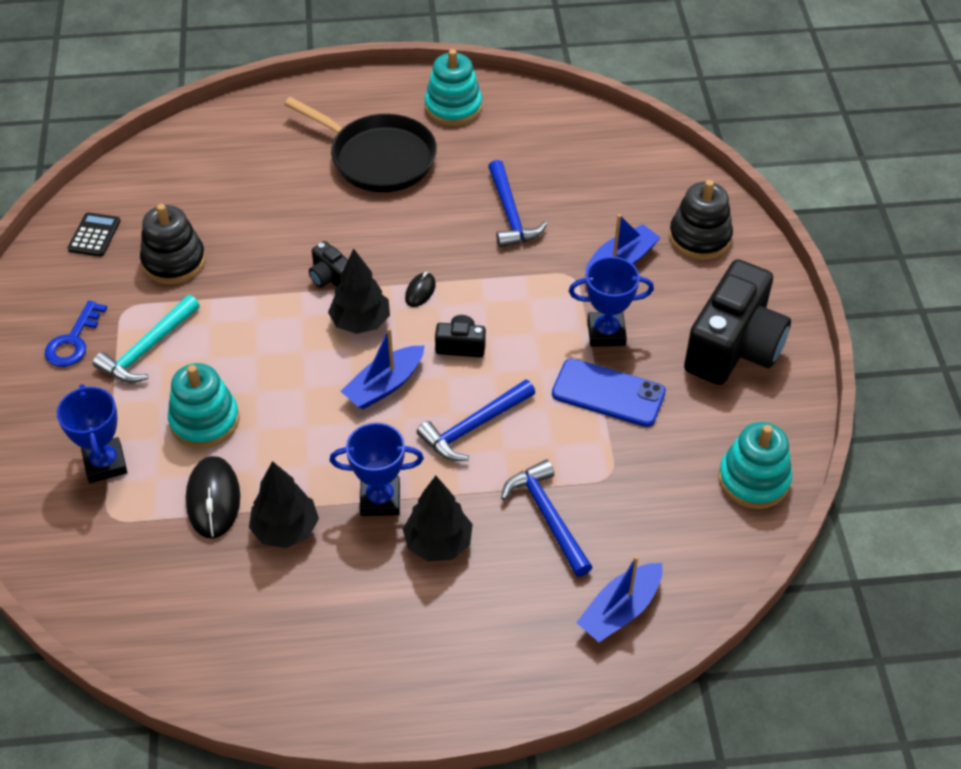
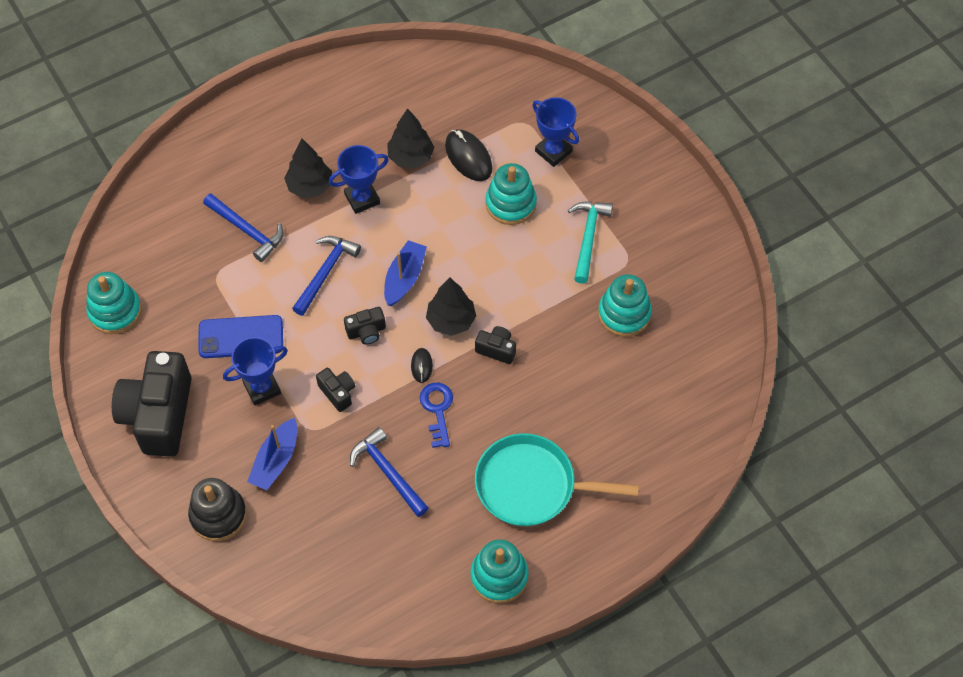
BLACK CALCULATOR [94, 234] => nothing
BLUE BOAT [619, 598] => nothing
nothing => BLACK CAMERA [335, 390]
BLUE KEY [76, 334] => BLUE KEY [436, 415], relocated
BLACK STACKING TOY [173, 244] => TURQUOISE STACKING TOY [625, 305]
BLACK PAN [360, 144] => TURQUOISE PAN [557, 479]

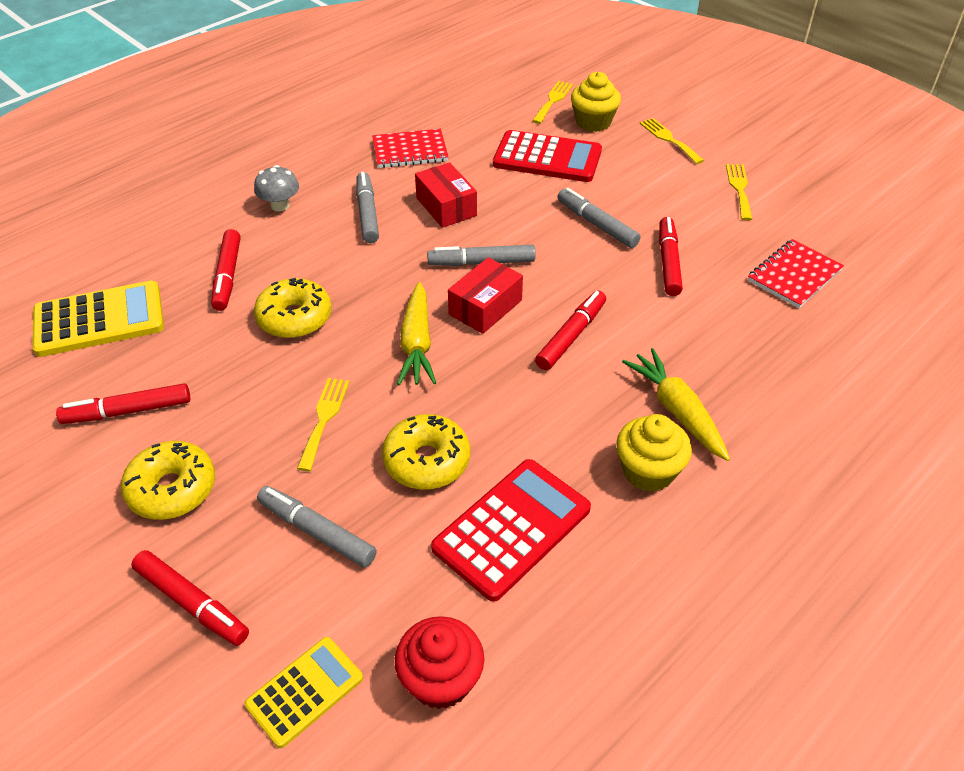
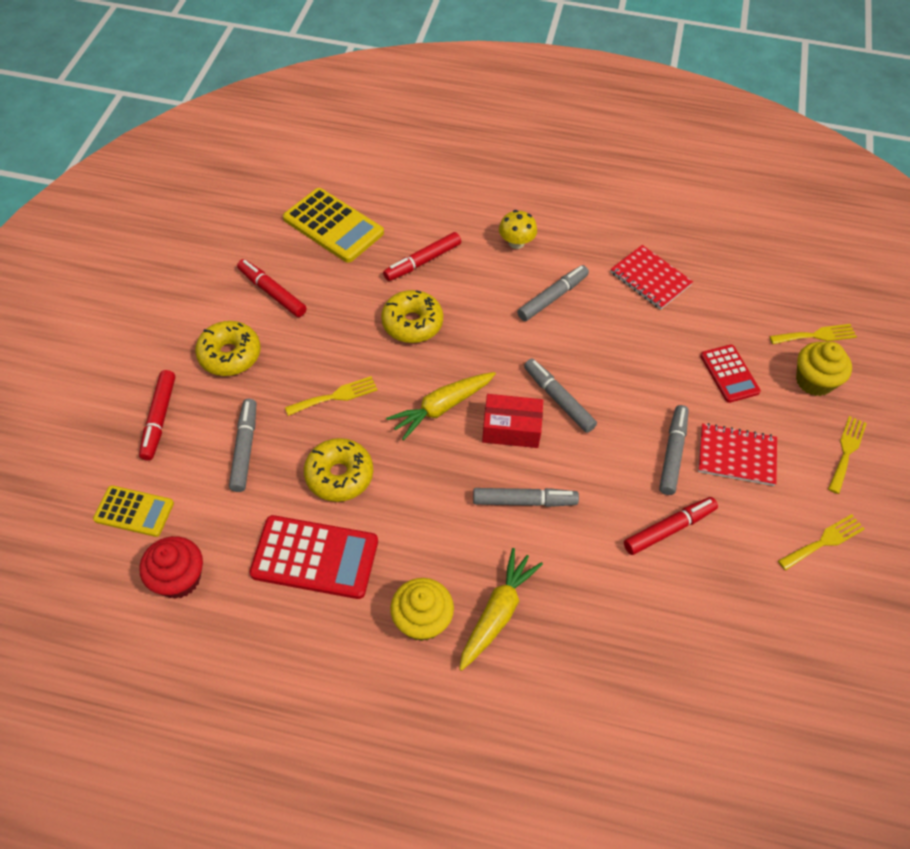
RED BOX [446, 195] => nothing
RED NOTEBOOK [796, 273] => RED NOTEBOOK [737, 454], relocated
GREY MUSHROOM [276, 188] => YELLOW MUSHROOM [518, 229]
RED MARKER [570, 330] => GREY MARKER [526, 497]
RED CALCULATOR [547, 156] => RED CALCULATOR [730, 374], x0.62

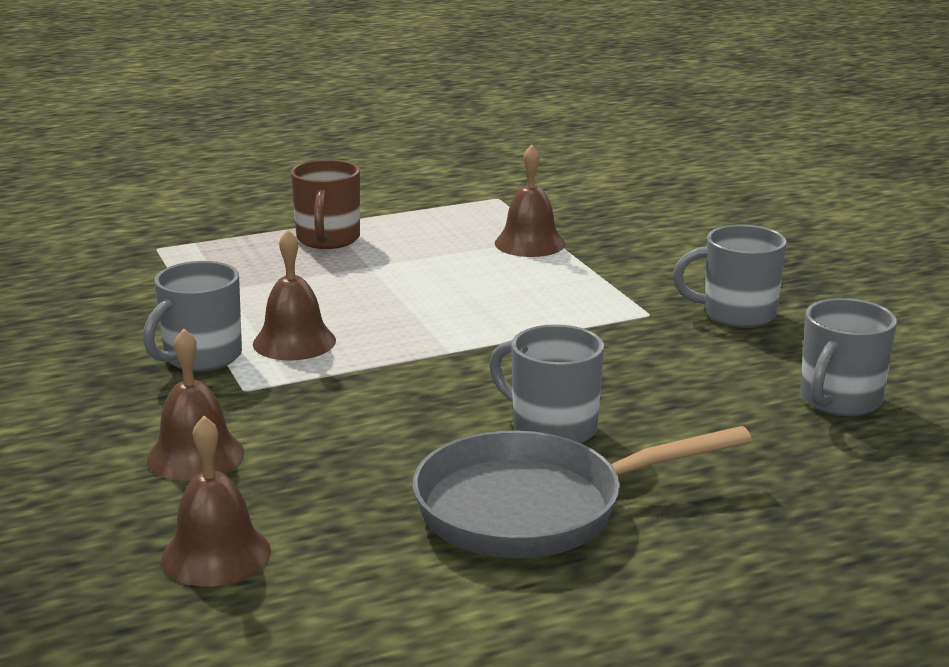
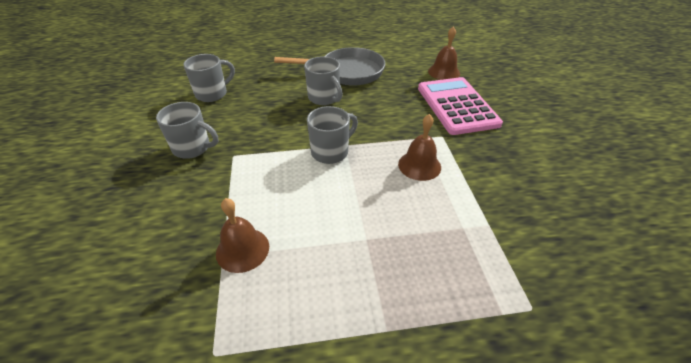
BROWN MUG [325, 204] => nothing
GREY MUG [192, 316] => GREY MUG [332, 135], relocated
BROWN BELL [195, 404] => PINK CALCULATOR [460, 106]

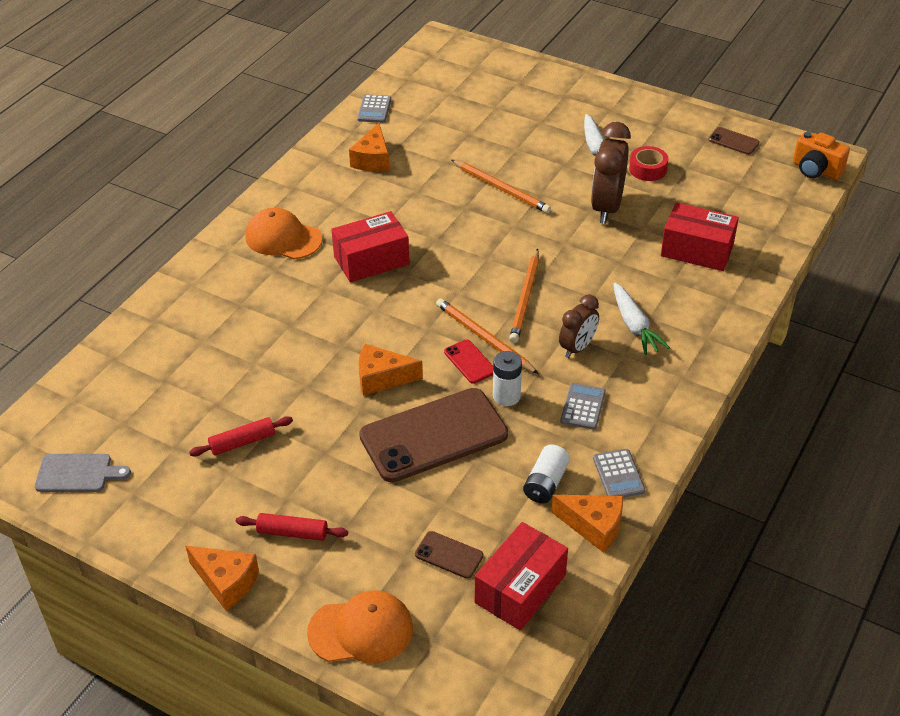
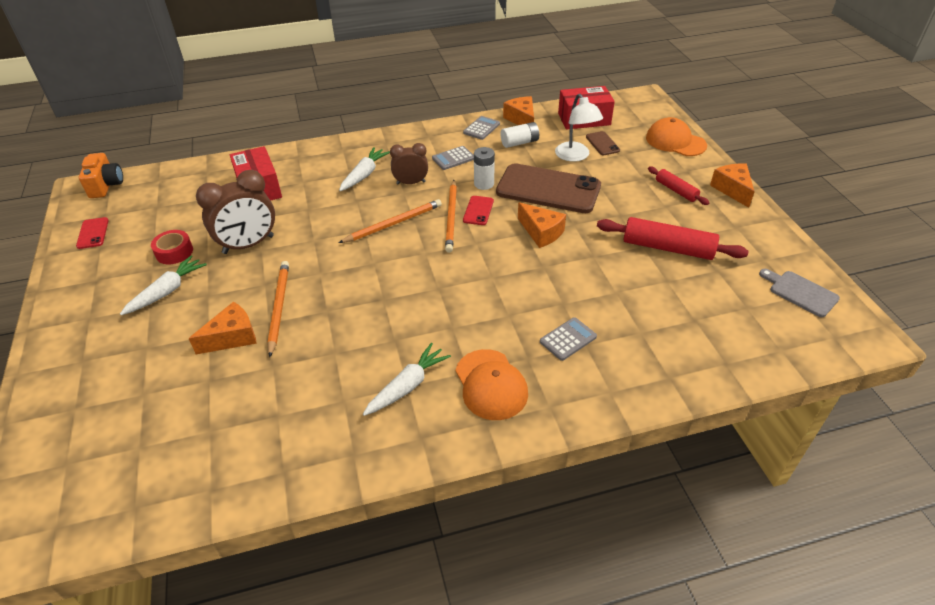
RED BOX [370, 247] => nothing
nothing => WHITE CARROT [407, 379]
nothing => WHITE LAMP [579, 128]
ORANGE CHEESE [369, 147] => ORANGE CHEESE [222, 328], relocated
GREY CALCULATOR [374, 108] => GREY CALCULATOR [568, 339], relocated
BROWN PHONE [733, 141] => RED PHONE [92, 233]
RED ROLLING PIN [241, 436] => RED ROLLING PIN [673, 238], x1.74

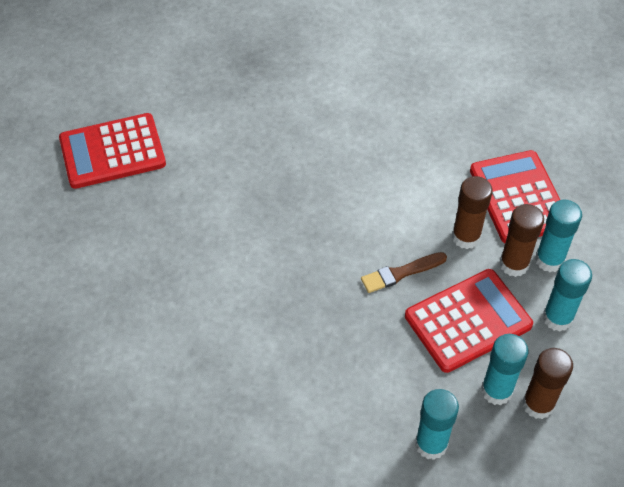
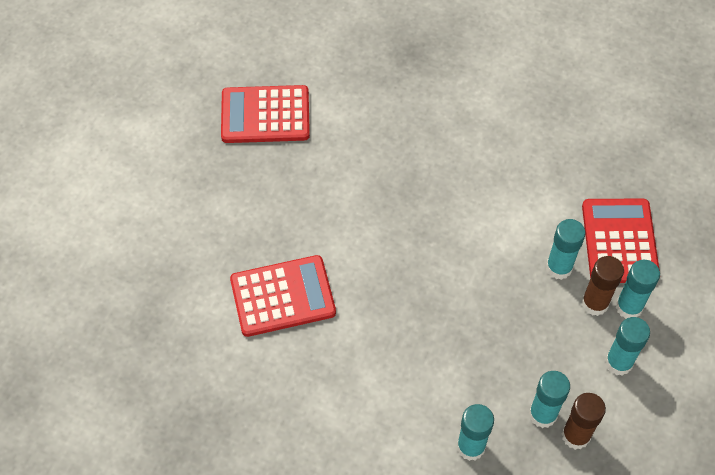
BROWN BRUSH [404, 272] => nothing
RED CALCULATOR [469, 321] => RED CALCULATOR [283, 296], relocated
BROWN GLUE STICK [472, 212] => TURQUOISE GLUE STICK [566, 249]

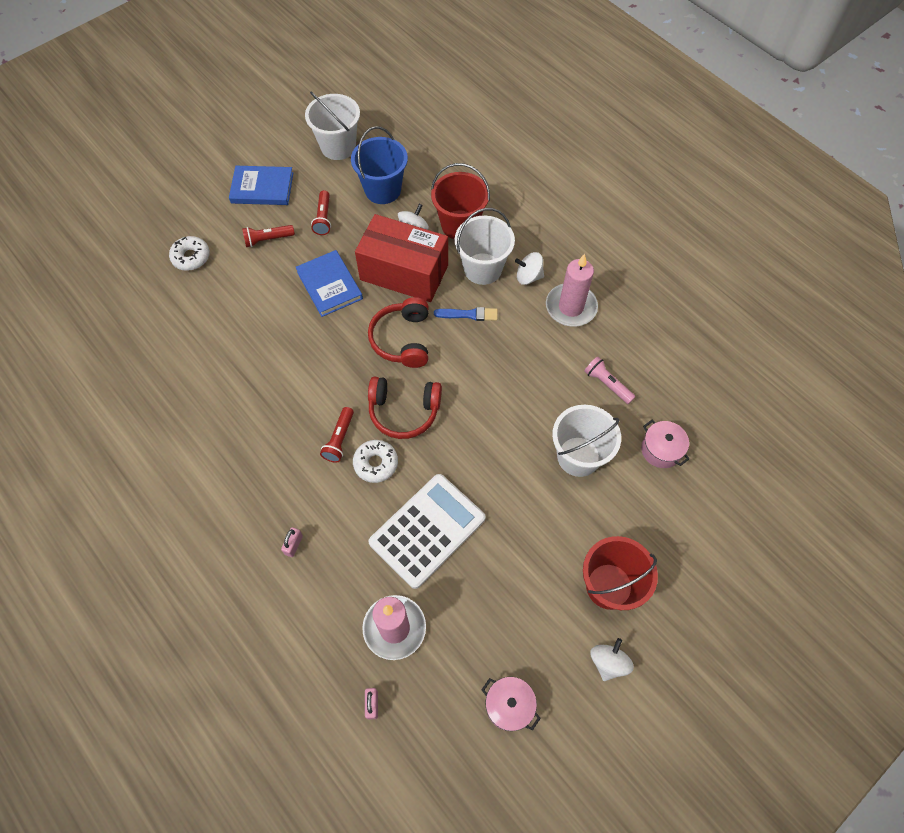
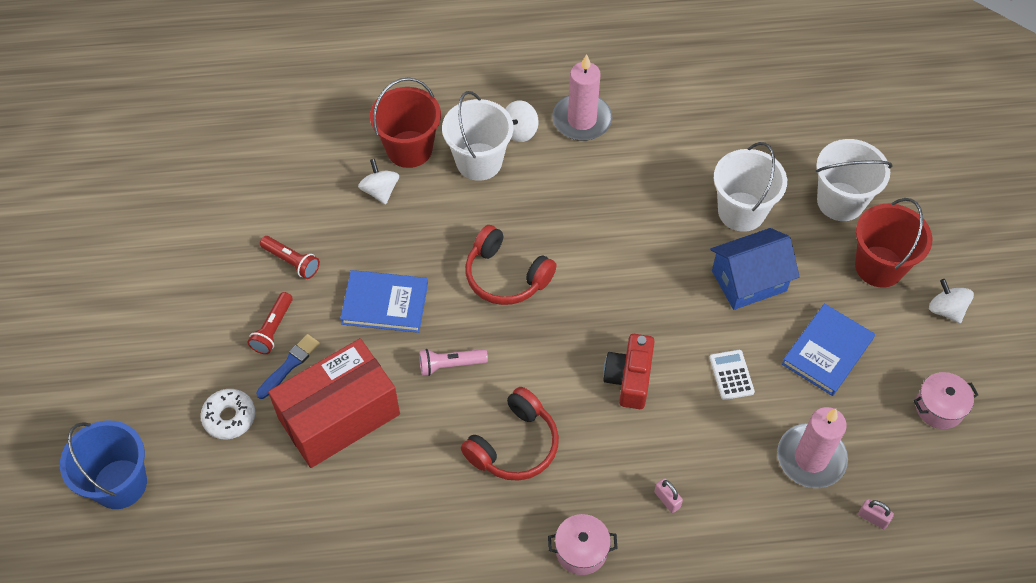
RED FLASHLIGHT [337, 435] => nothing
nothing => BLUE HOUSE [755, 269]
BLUE BOOK [261, 185] => BLUE BOOK [828, 349], relocated
WHITE BUCKET [332, 126] => WHITE BUCKET [854, 180], relocated
BLUE BUCKET [379, 165] => BLUE BUCKET [103, 464], relocated
RED BOX [401, 258] => RED BOX [334, 403], relocated
RED HEADPHONES [405, 407] => RED HEADPHONES [510, 434], relocated
BLUE BRUSH [466, 314] => BLUE BRUSH [288, 366], relocated
PINK FLASHLIGHT [609, 380] => PINK FLASHLIGHT [453, 362], relocated
PINK POT [665, 444] => PINK POT [583, 544], relocated
WHITE DONUT [375, 461] => RED CAMERA [629, 371]
WHITE CALCULATOR [427, 531] => WHITE CALCULATOR [732, 375], x0.43

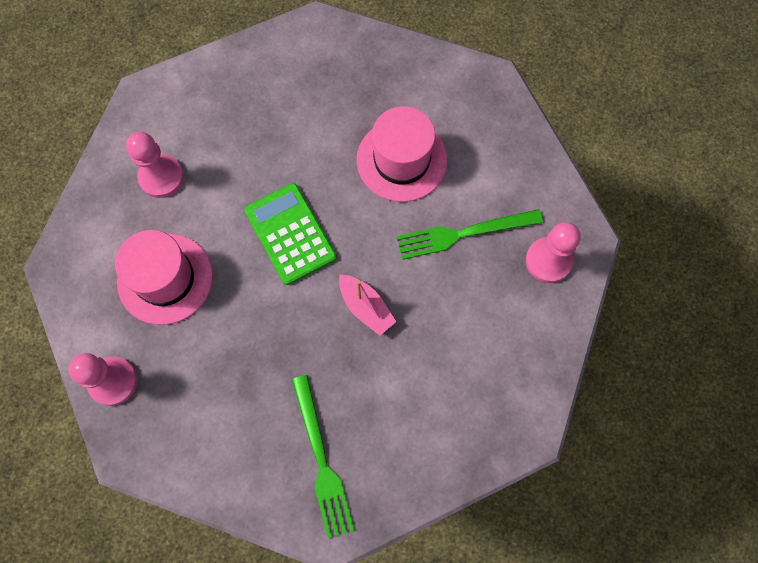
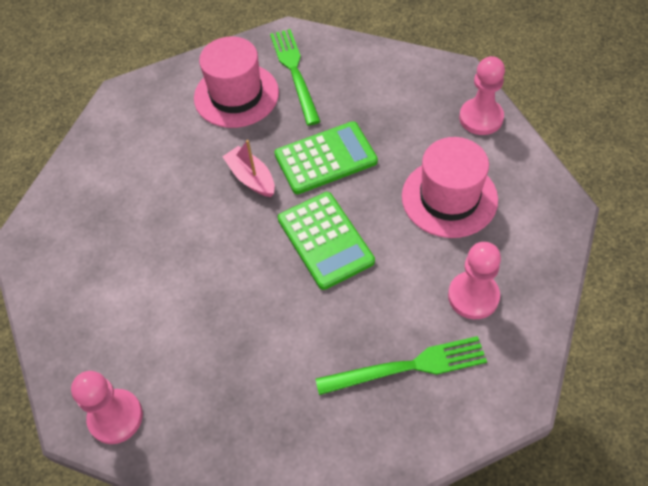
nothing => GREEN CALCULATOR [326, 157]
PINK HAT [402, 154] => PINK HAT [236, 82], relocated
GREEN FORK [470, 234] => GREEN FORK [401, 365], relocated
PINK PAWN [553, 252] => PINK PAWN [107, 407], relocated

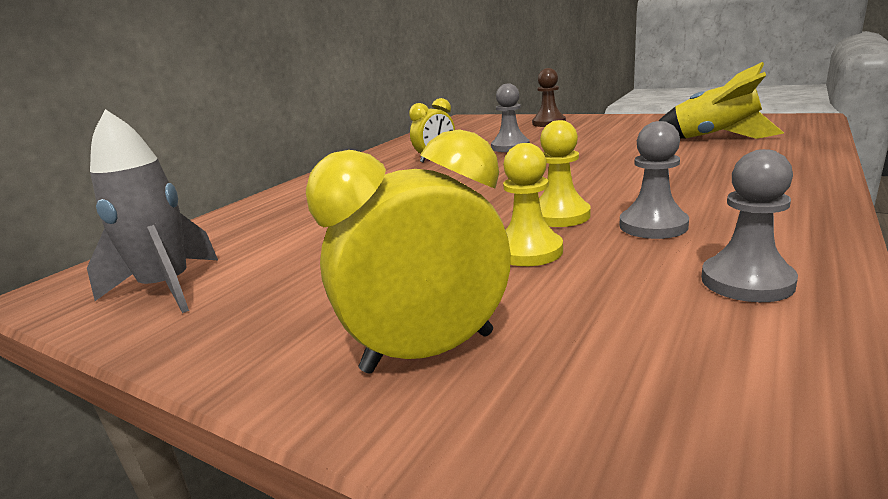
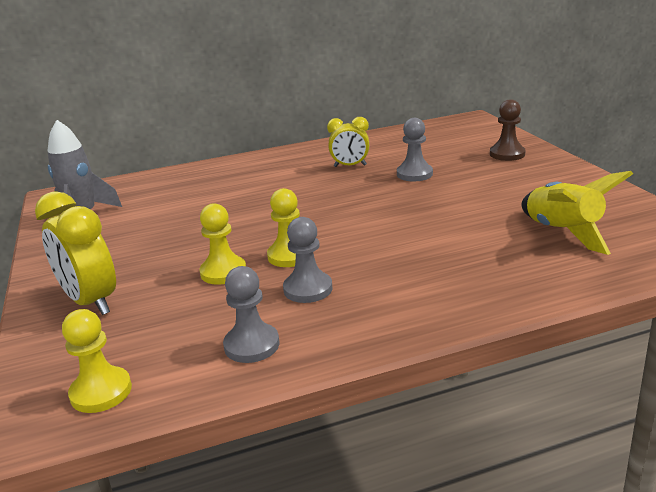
nothing => YELLOW PAWN [97, 361]
YELLOW CLOCK [408, 251] => YELLOW CLOCK [75, 253], 150 degrees counterclockwise

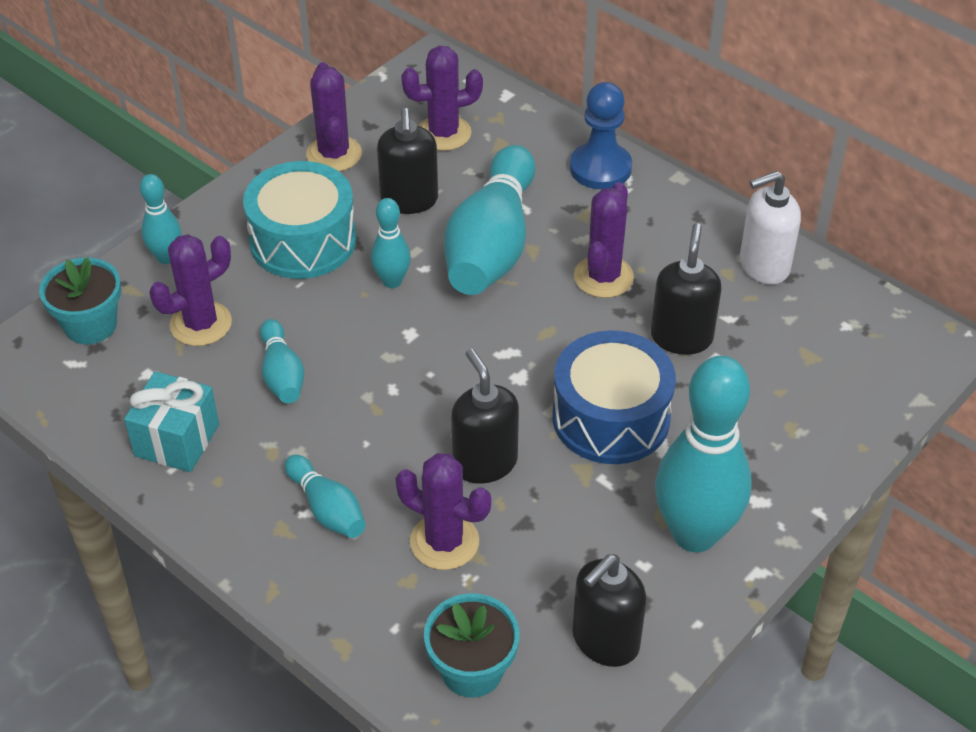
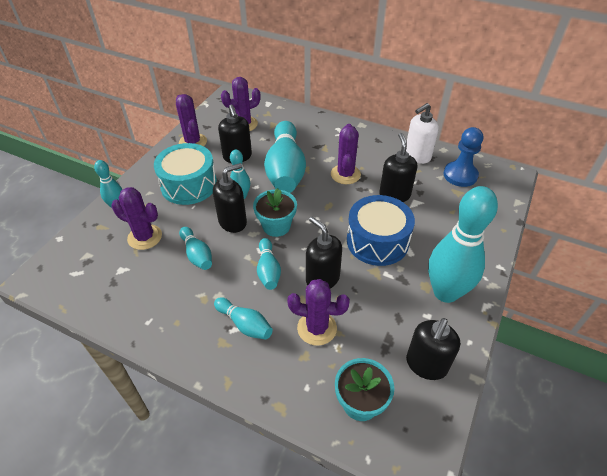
TURQUOISE GIFT [171, 421] => nothing
nothing => BLACK SOAP DISPENSER [230, 198]
nothing => TURQUOISE BOWLING PIN [269, 264]
TURQUOISE FLOWER POT [80, 300] => TURQUOISE FLOWER POT [275, 212], relocated
BLUE PAWN [601, 135] => BLUE PAWN [463, 157], relocated
PURPLE CACTUS [190, 290] => PURPLE CACTUS [136, 218], 75 degrees clockwise

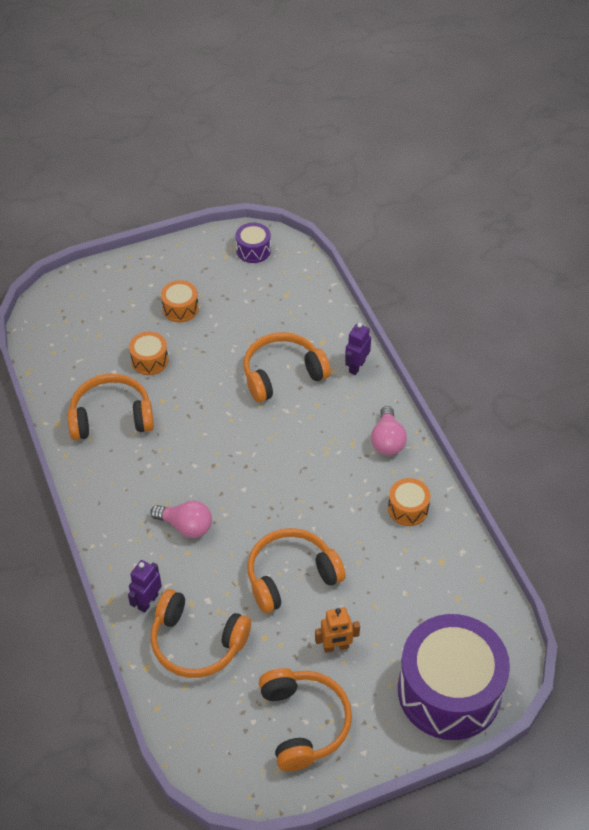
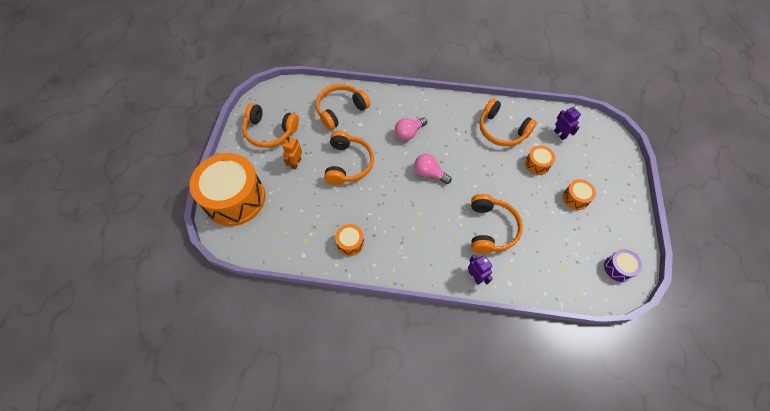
PURPLE ROBOT [145, 586] => PURPLE ROBOT [567, 123], relocated
PINK LIGHT BULB [389, 430] => PINK LIGHT BULB [433, 169], relocated
PURPLE DRUM [454, 677] => ORANGE DRUM [227, 189]
ORANGE HEADPHONES [110, 407] => ORANGE HEADPHONES [508, 122], 105 degrees clockwise

